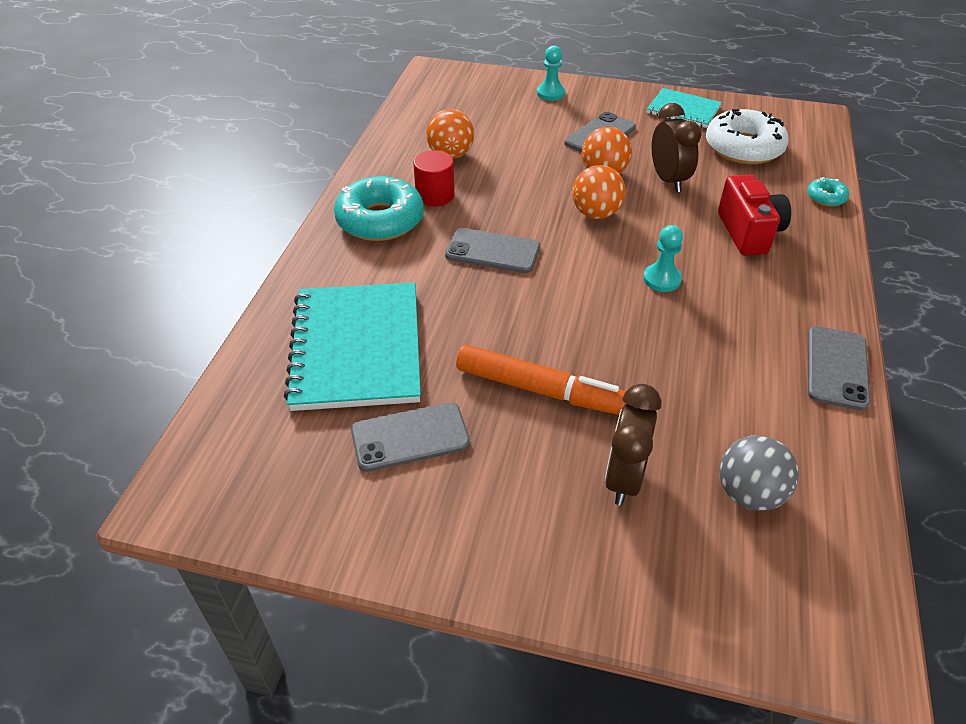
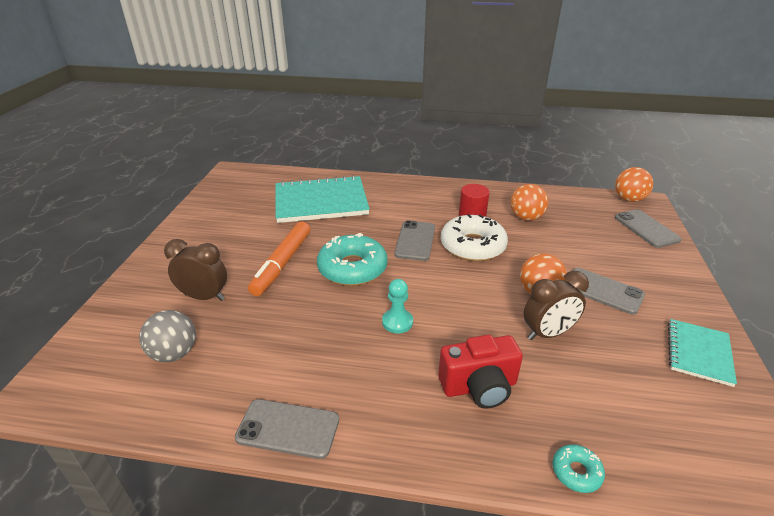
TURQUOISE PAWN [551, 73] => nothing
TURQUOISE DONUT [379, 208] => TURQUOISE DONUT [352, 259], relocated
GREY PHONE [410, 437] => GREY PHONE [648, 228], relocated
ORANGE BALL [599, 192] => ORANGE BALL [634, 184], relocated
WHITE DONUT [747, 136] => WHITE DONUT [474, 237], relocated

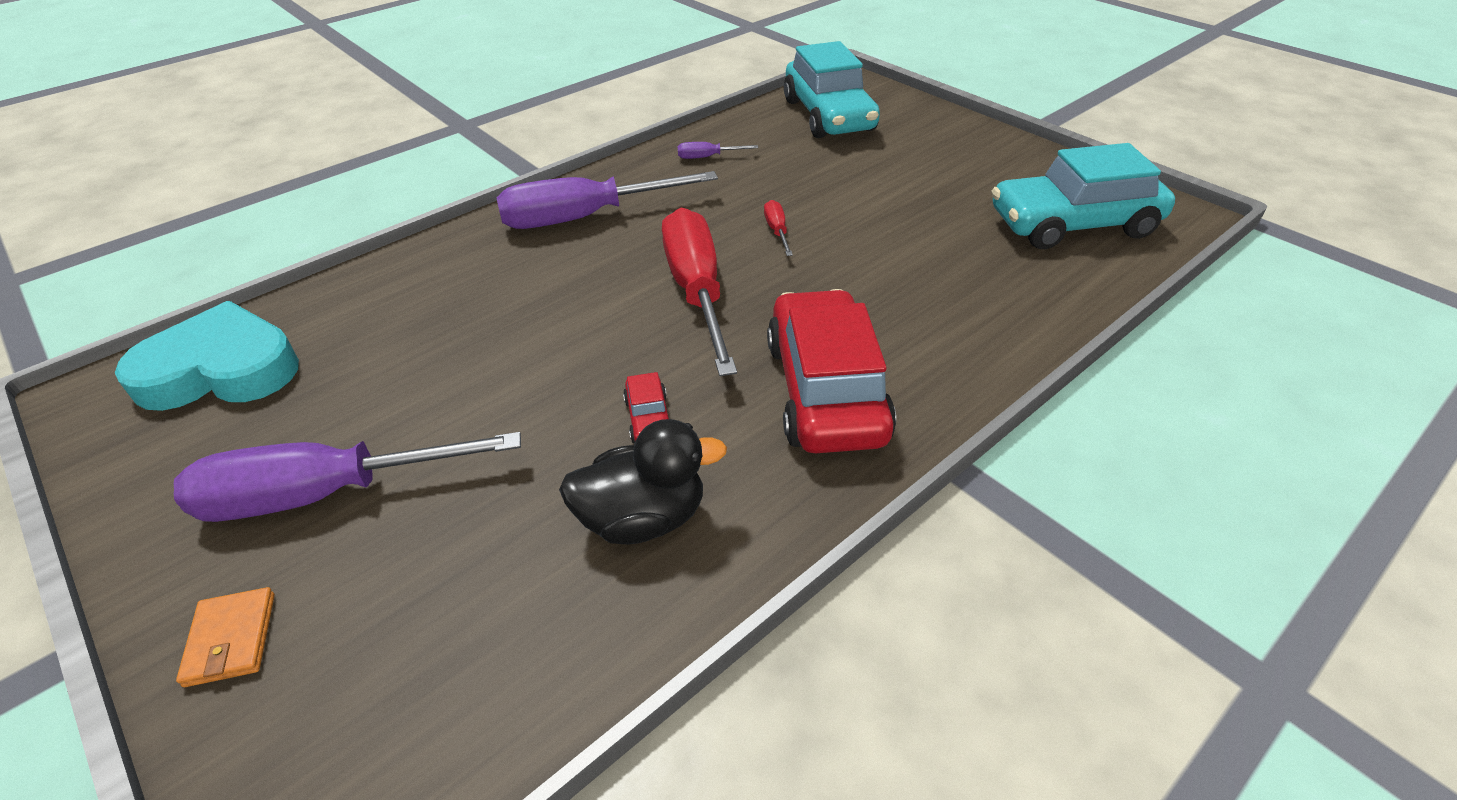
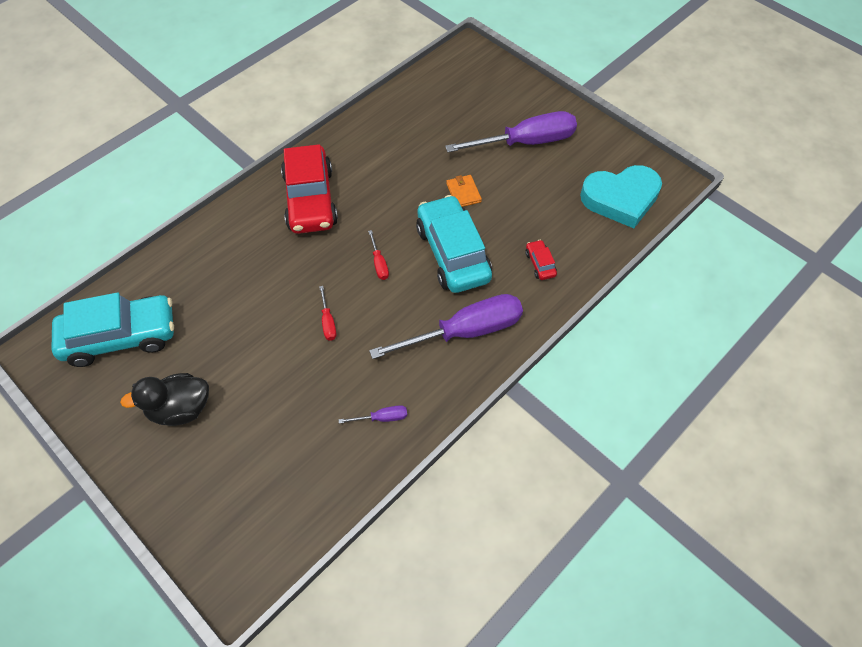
ORANGE WALLET [225, 637] => ORANGE WALLET [464, 191], relocated
BLACK DUCK [643, 481] => BLACK DUCK [164, 399], relocated
RED CAR [646, 407] => RED CAR [541, 260], relocated
TURQUOISE CAR [832, 89] => TURQUOISE CAR [454, 244], relocated
RED SCREWDRIVER [699, 292] => RED SCREWDRIVER [378, 255], x0.41

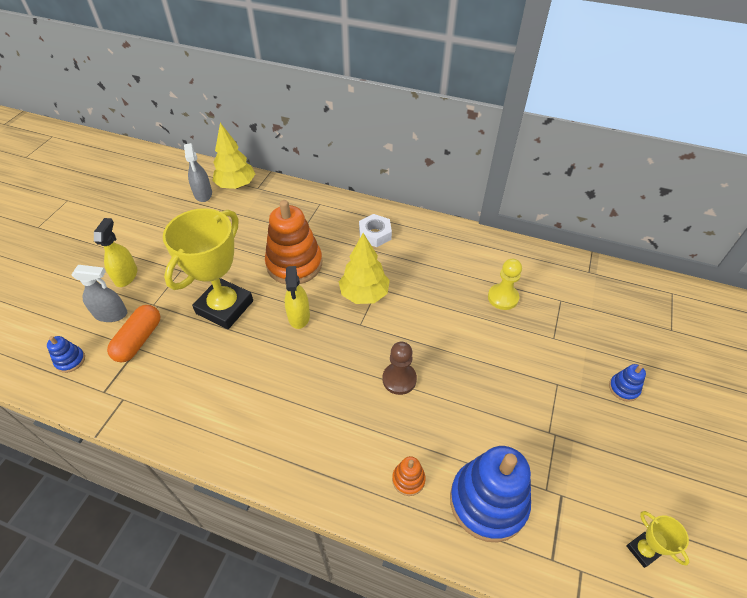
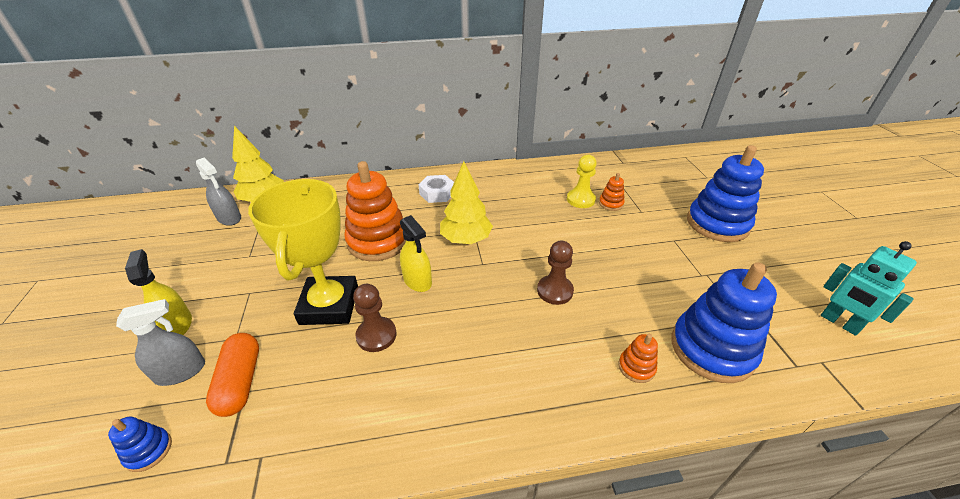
nothing => BROWN PAWN [374, 318]
nothing => ORANGE STACKING TOY [612, 192]
YELLOW TROPHY [657, 539] => TURQUOISE ROBOT [869, 288]
BLUE STACKING TOY [627, 383] => BLUE STACKING TOY [725, 193], x2.29

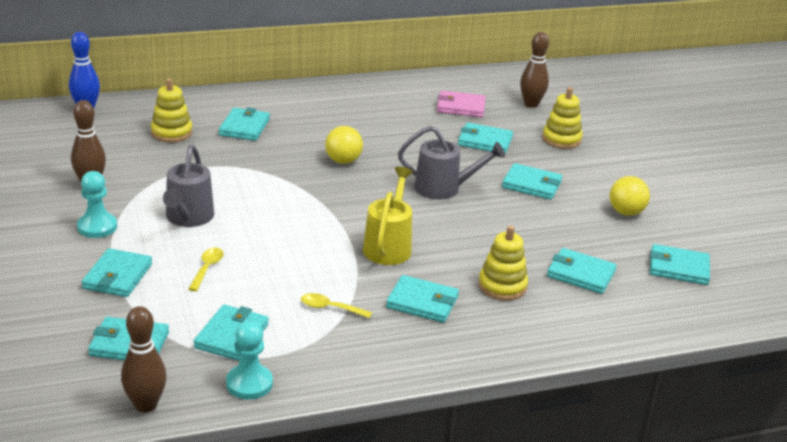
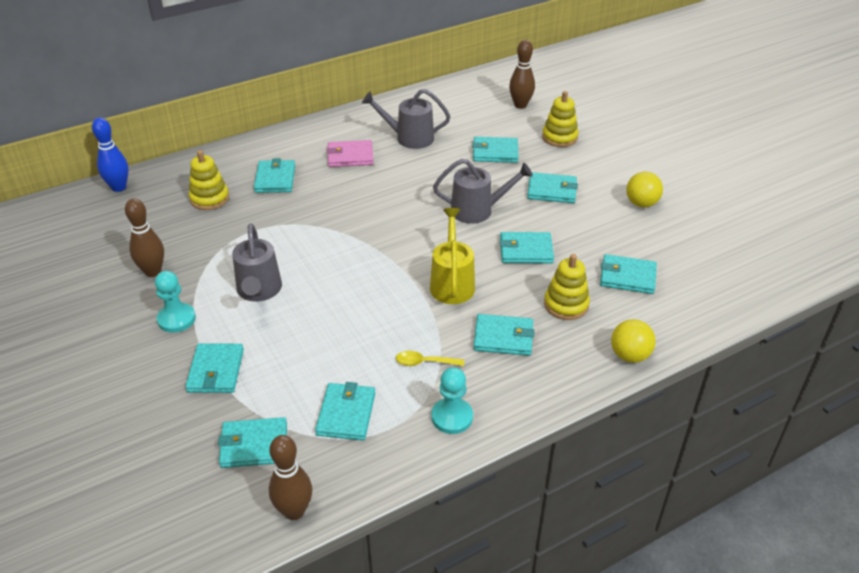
YELLOW SPOON [206, 269] => nothing
nothing => GREY WATERING CAN [406, 119]
TURQUOISE PAWN [249, 360] => TURQUOISE PAWN [452, 400], relocated
YELLOW BALL [344, 145] => YELLOW BALL [633, 341], relocated
PINK WALLET [461, 103] => PINK WALLET [350, 153], relocated
TURQUOISE WALLET [680, 264] => TURQUOISE WALLET [527, 248], relocated

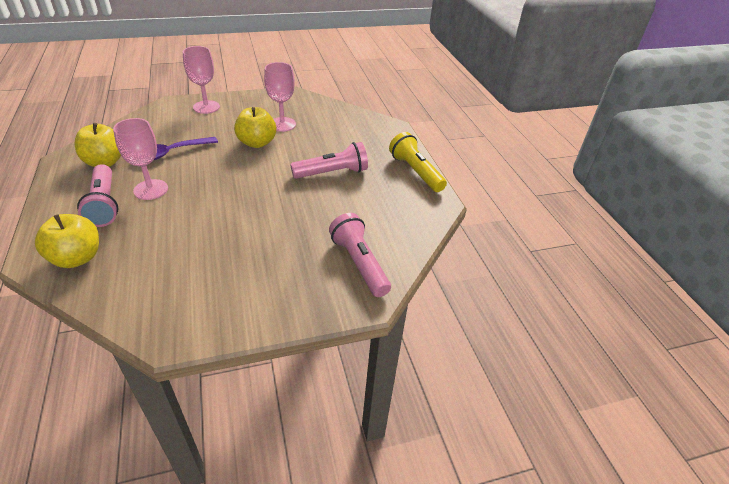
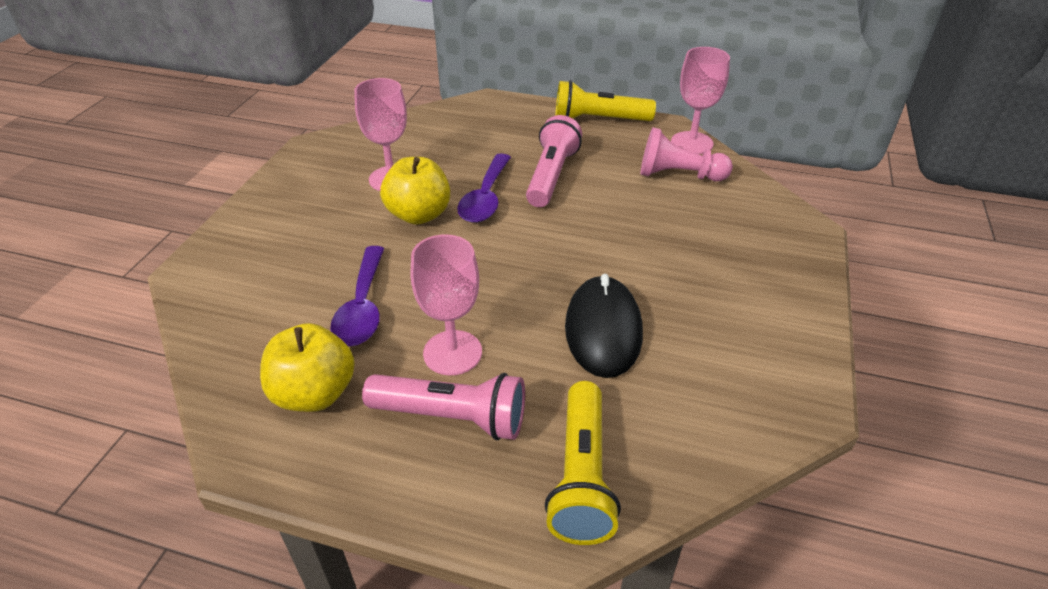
PINK FLASHLIGHT [360, 255] => nothing
nothing => PURPLE SPOON [484, 188]
nothing => BLACK MOUSE [604, 326]
nothing => PINK PAWN [687, 154]
PINK GOBLET [201, 80] => PINK GOBLET [700, 100], relocated
YELLOW APPLE [67, 241] => YELLOW FLASHLIGHT [583, 463]

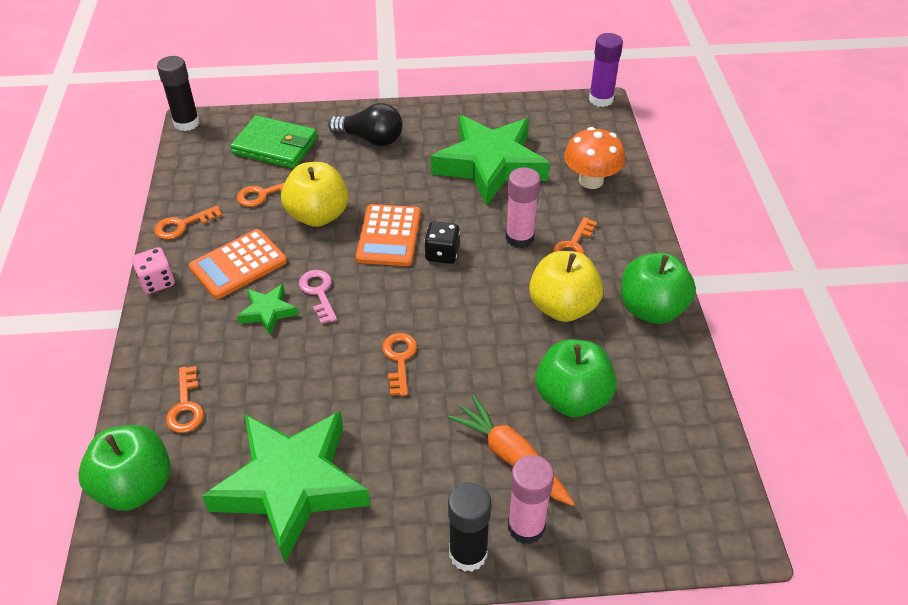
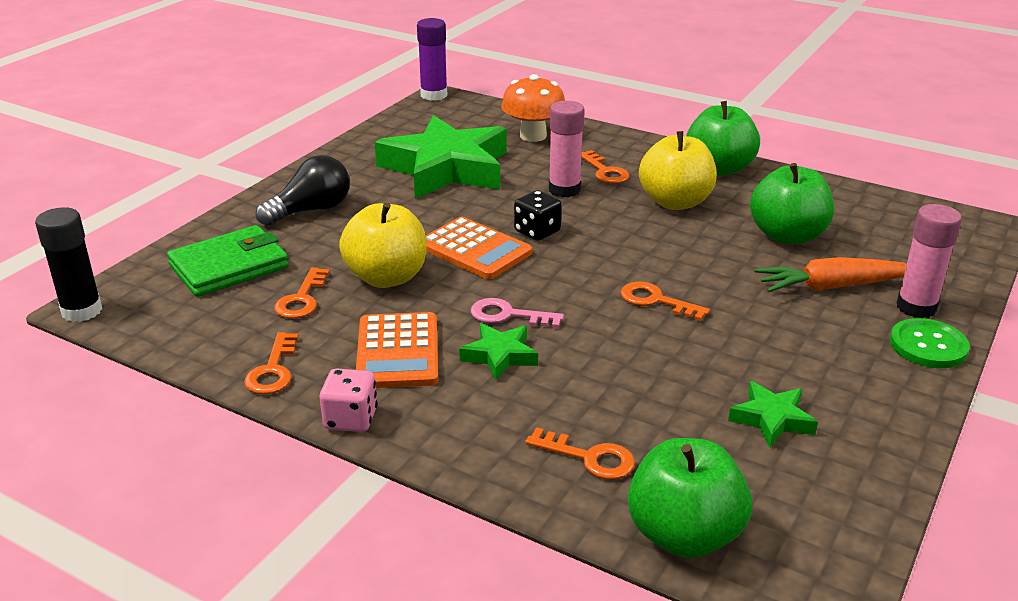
BLACK GLUE STICK [469, 527] => GREEN BUTTON [930, 343]
GREEN STAR [286, 487] => GREEN STAR [773, 414], x0.43

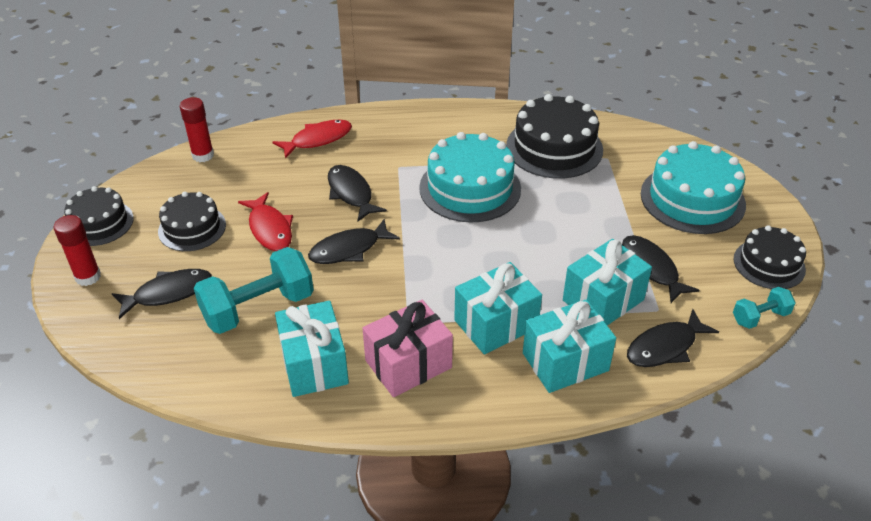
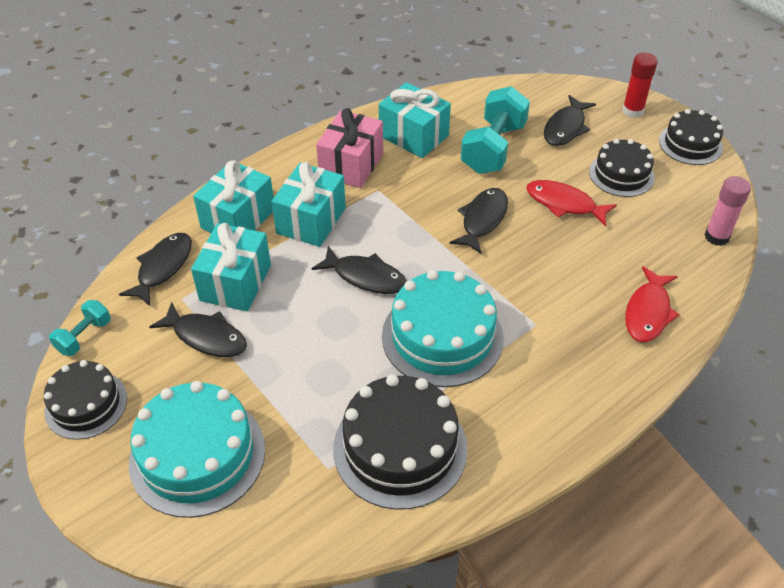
BLACK FISH [357, 193] => BLACK FISH [359, 270], relocated
RED GLUE STICK [197, 129] => PINK GLUE STICK [727, 211]

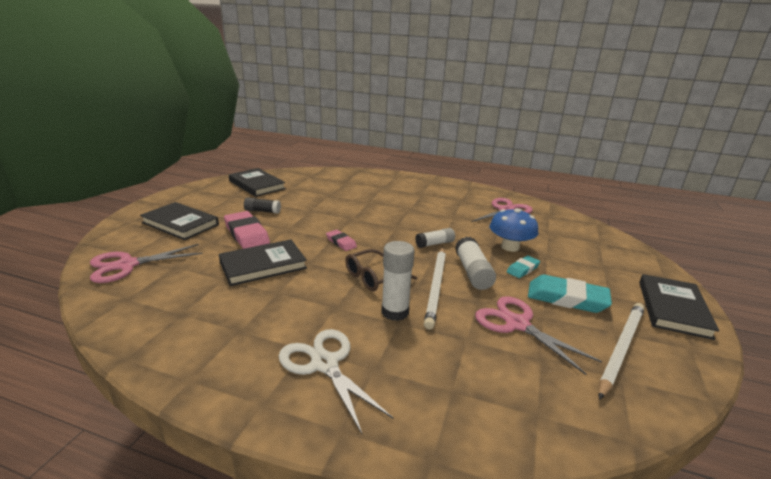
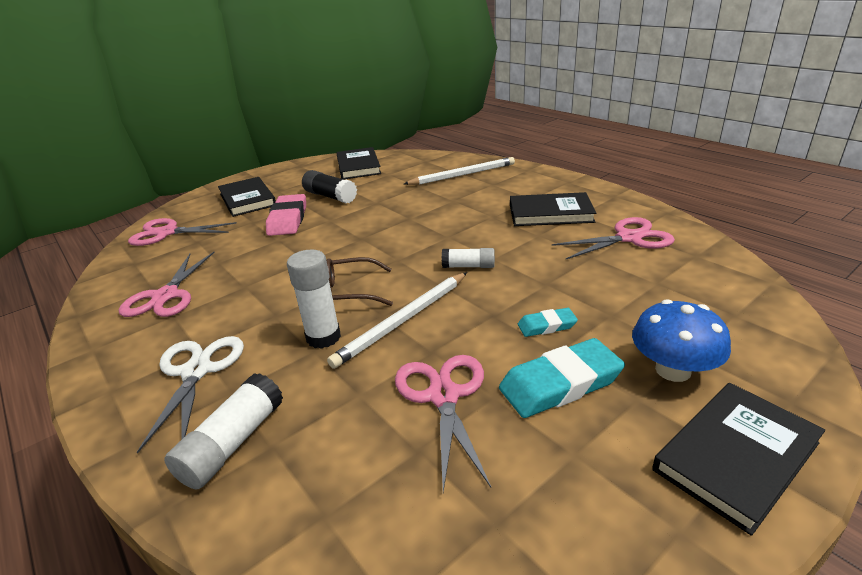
PINK ERASER [341, 240] => nothing
nothing => PINK SCISSORS [166, 284]
BLACK BOOK [263, 262] => BLACK BOOK [553, 209], relocated
WHITE GLUE STICK [475, 263] => WHITE GLUE STICK [223, 431], relocated
BLUE MUSHROOM [514, 230] => BLUE MUSHROOM [681, 340], relocated
WHITE PENCIL [621, 351] => WHITE PENCIL [459, 171], relocated
TURQUOISE ERASER [570, 294] => TURQUOISE ERASER [562, 378], 75 degrees counterclockwise
BLACK GLUE STICK [262, 205] => BLACK GLUE STICK [329, 186], x1.52

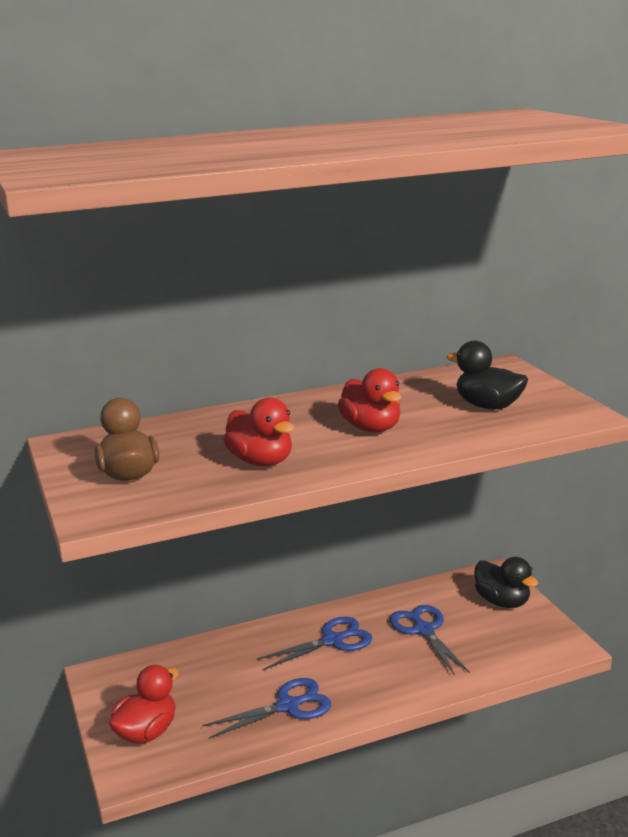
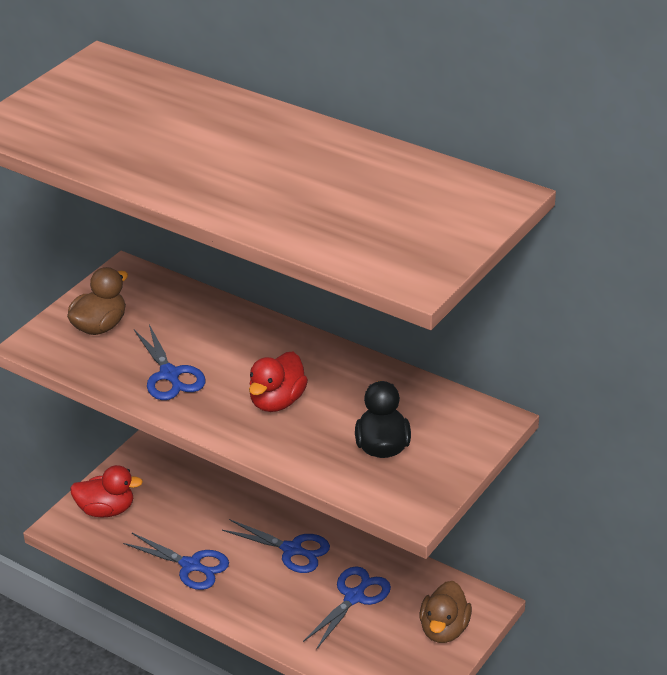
RED DUCK [258, 432] => BLUE SCISSORS [170, 362]
BLACK DUCK [506, 582] => BROWN DUCK [445, 612]

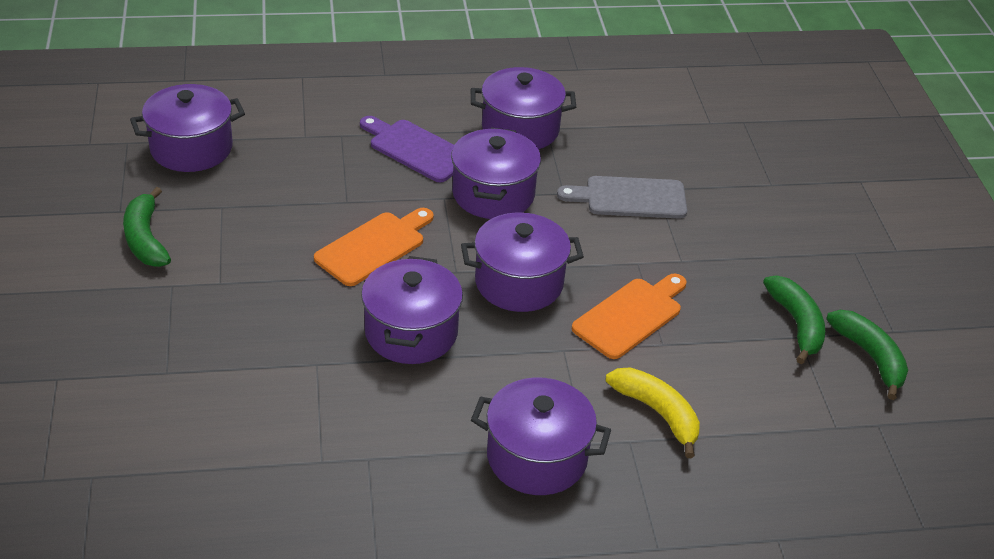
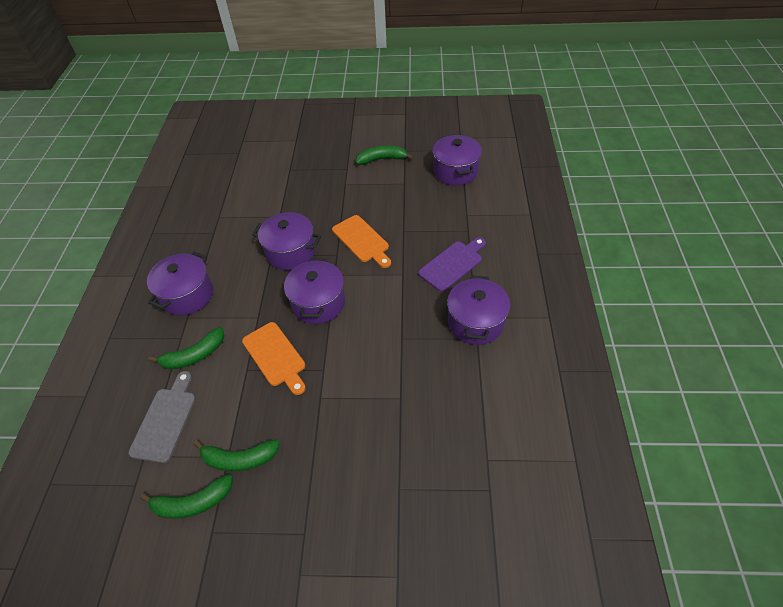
PURPLE POT [496, 173] => nothing
GREY CUTTING BOARD [622, 197] => GREY CUTTING BOARD [162, 417], relocated
YELLOW BANANA [653, 412] => GREEN BANANA [186, 348]

